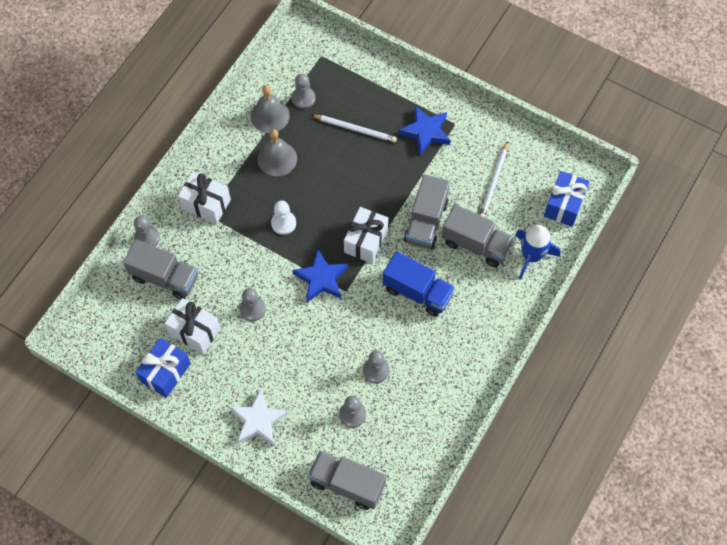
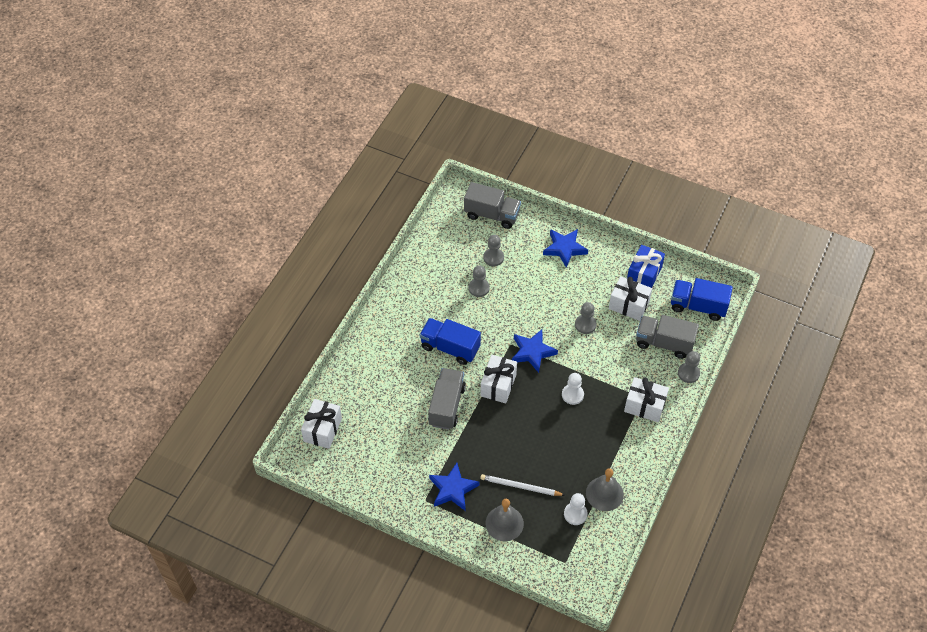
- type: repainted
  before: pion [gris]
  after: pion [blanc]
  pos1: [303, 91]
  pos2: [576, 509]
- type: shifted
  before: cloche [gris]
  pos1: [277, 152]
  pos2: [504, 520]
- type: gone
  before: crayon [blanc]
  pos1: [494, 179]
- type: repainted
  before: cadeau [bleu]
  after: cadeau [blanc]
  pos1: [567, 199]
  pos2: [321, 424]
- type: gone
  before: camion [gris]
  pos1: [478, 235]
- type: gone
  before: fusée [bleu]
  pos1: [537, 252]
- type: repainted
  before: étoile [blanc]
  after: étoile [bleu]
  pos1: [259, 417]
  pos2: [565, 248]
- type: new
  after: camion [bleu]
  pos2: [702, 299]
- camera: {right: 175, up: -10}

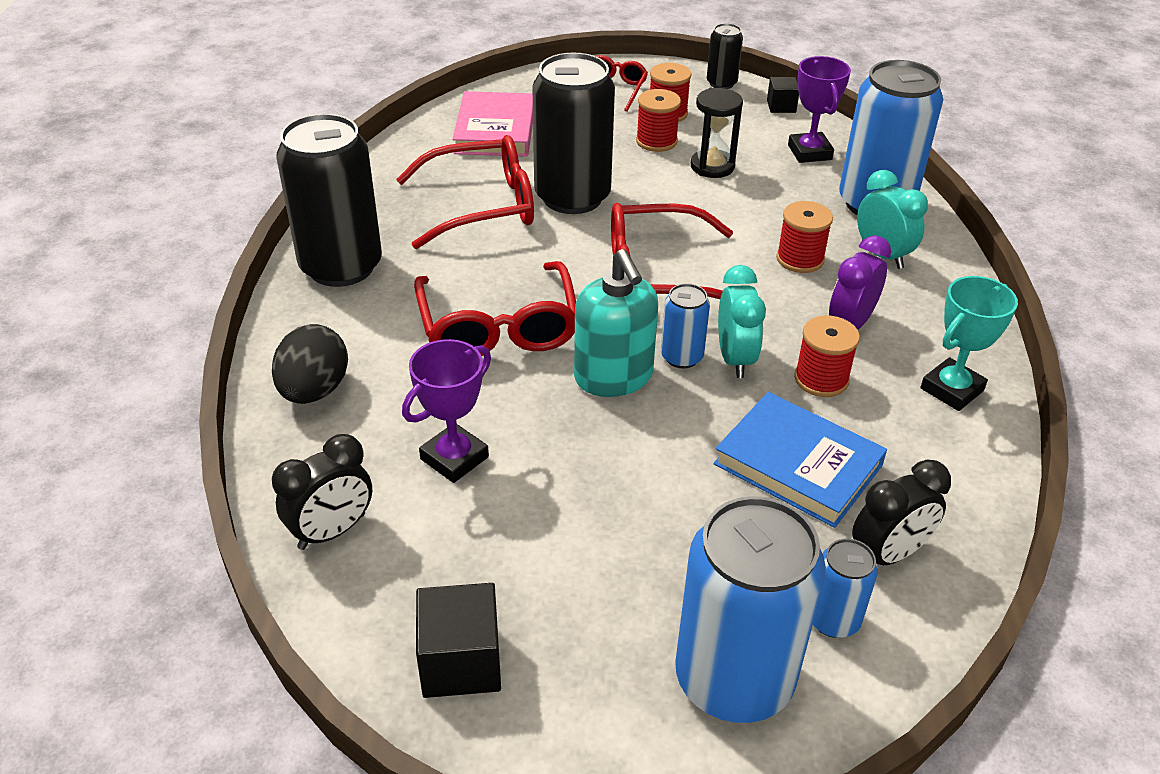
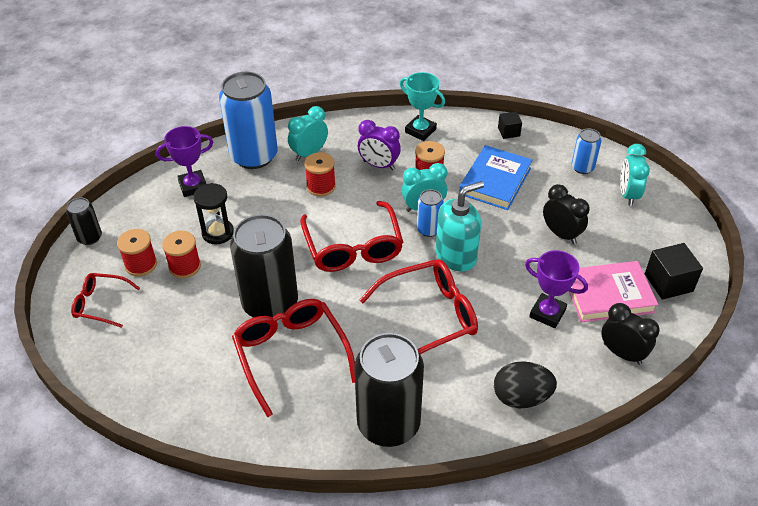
- type: shifted
  before: cube [noir]
  pos1: [783, 95]
  pos2: [510, 125]
- type: shifted
  before: livre [rose]
  pos1: [492, 124]
  pos2: [614, 292]
- type: shifted
  before: réveil [noir]
  pos1: [901, 512]
  pos2: [566, 214]
- type: swapped
  before: canette [bleu]
  after: réveil [turquoise]
  pos1: [750, 609]
  pos2: [635, 175]
- camera: {right: -100, up: 5}

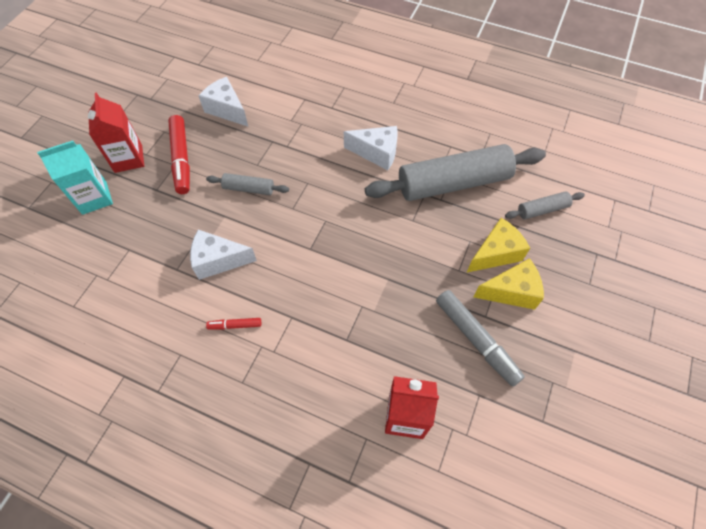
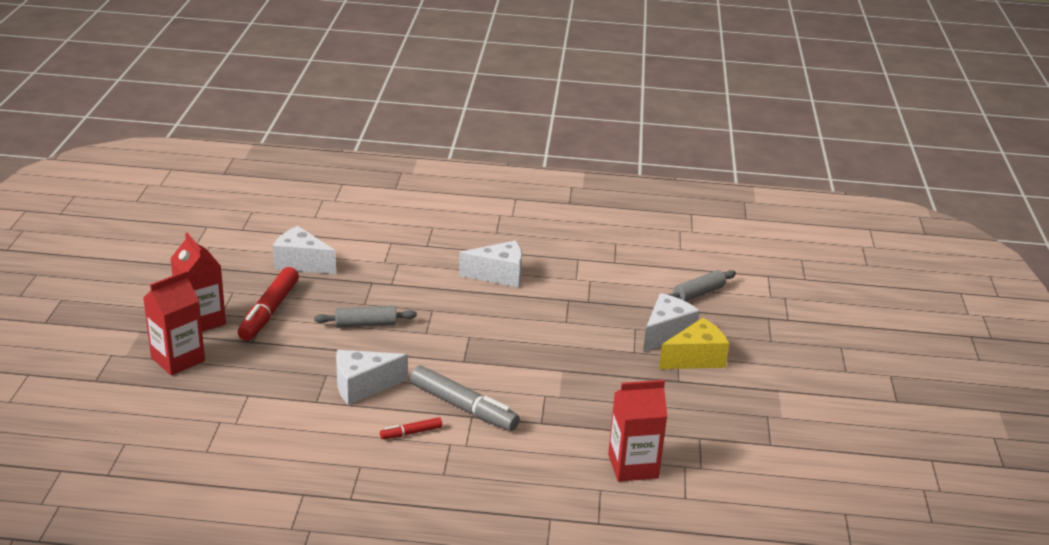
- type: rotated
  before: feutre [rouge]
  pos1: [179, 154]
  pos2: [268, 304]
  turn: 45
- type: repainted
  before: brique de lait [turquoise]
  after: brique de lait [rouge]
  pos1: [75, 178]
  pos2: [174, 323]
- type: gone
  before: rouleau à pâtisserie [gris]
  pos1: [455, 172]
- type: repainted
  before: fromage [jaune]
  after: fromage [blanc]
  pos1: [498, 245]
  pos2: [671, 322]
- type: shifted
  before: feutre [gris]
  pos1: [480, 338]
  pos2: [465, 398]
- camera: {right: -20, up: -30}

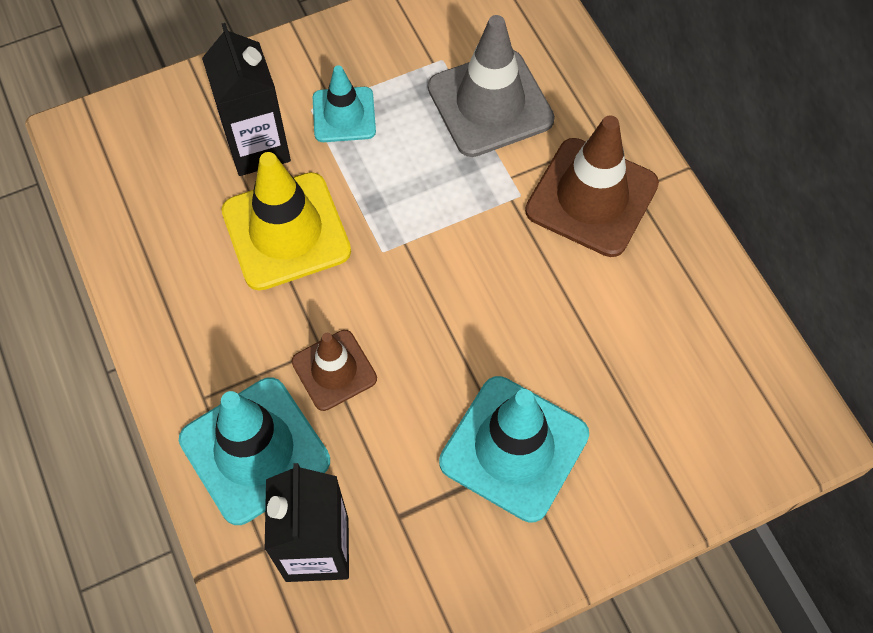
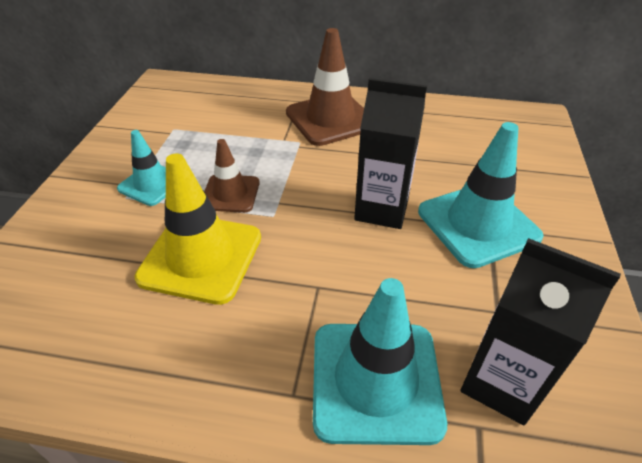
- type: gone
  before: cône de chantier [gris]
  pos1: [491, 86]
- type: shifted
  before: brique de lait [noir]
  pos1: [246, 99]
  pos2: [390, 153]
- type: shifted
  before: cône de chantier [marron]
  pos1: [334, 370]
  pos2: [232, 176]
- camera: {right: -55, up: -20}

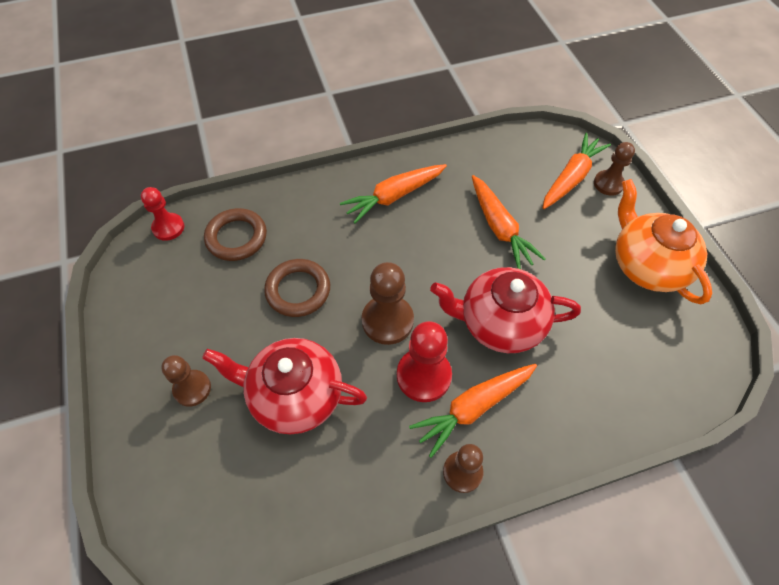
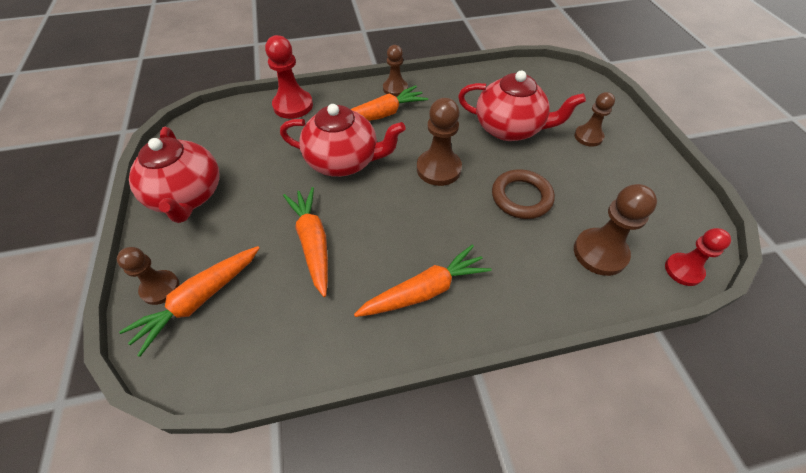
- type: repainted
  before: théière [orange]
  after: théière [rouge]
  pos1: [663, 241]
  pos2: [174, 175]
- type: swapped
  before: anneau [marron]
  after: pion [marron]
  pos1: [235, 234]
  pos2: [615, 230]
- type: shifted
  before: pion [rouge]
  pos1: [424, 361]
  pos2: [289, 77]
- camera: {right: -175, up: -5}

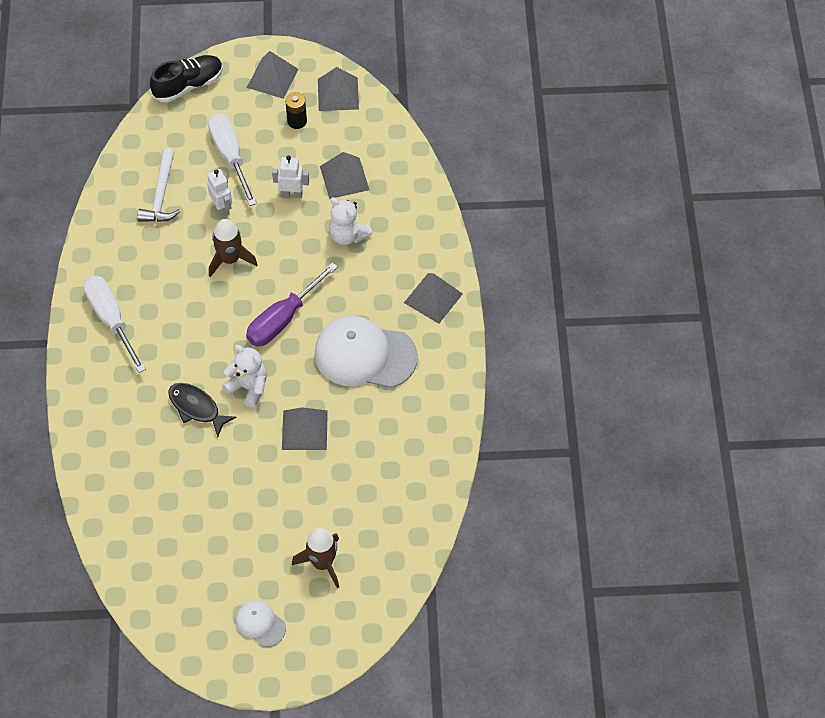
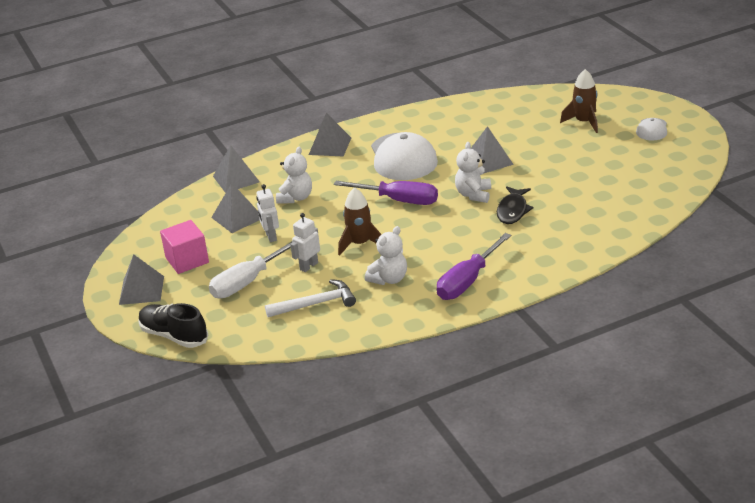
- type: shifted
  before: pyramide [gris]
  pos1: [338, 89]
  pos2: [236, 169]
- type: swapped
  before: pile [noir]
  after: cube [rose]
  pos1: [296, 110]
  pos2: [184, 247]
- type: repainted
  before: tournevis [blanc]
  after: tournevis [violet]
  pos1: [114, 324]
  pos2: [474, 266]
- type: new
  after: ours en peluche [blanc]
  pos2: [386, 255]
- camera: {right: -110, up: -25}

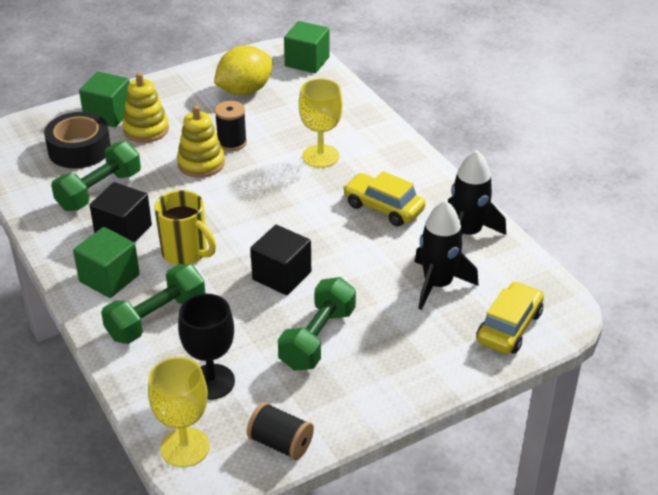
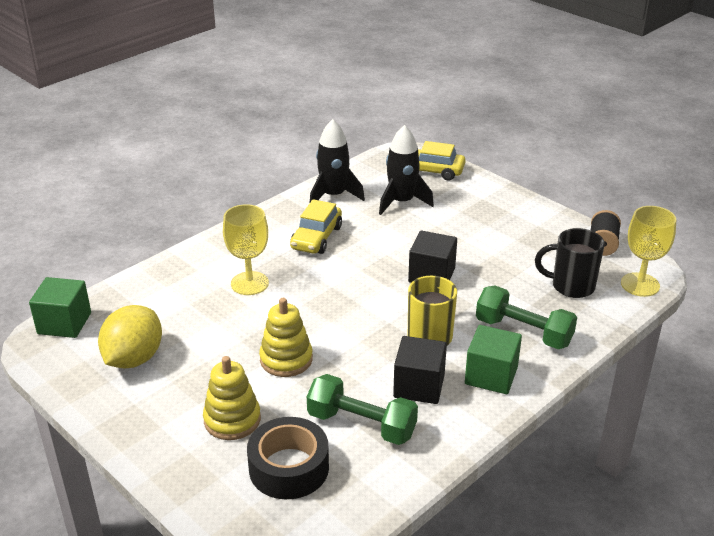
- type: rotated
  before: citron [jaune]
  pos1: [243, 70]
  pos2: [130, 337]
  turn: 75
- type: gone
  before: cube [vert]
  pos1: [104, 99]
- type: gone
  before: bobine [noir]
  pos1: [231, 126]
- type: gone
  before: haltère [vert]
  pos1: [317, 324]
- type: swapped
  before: verre à pied [noir]
  after: tasse [noir]
  pos1: [206, 347]
  pos2: [570, 263]
- camera: {right: -105, up: -5}

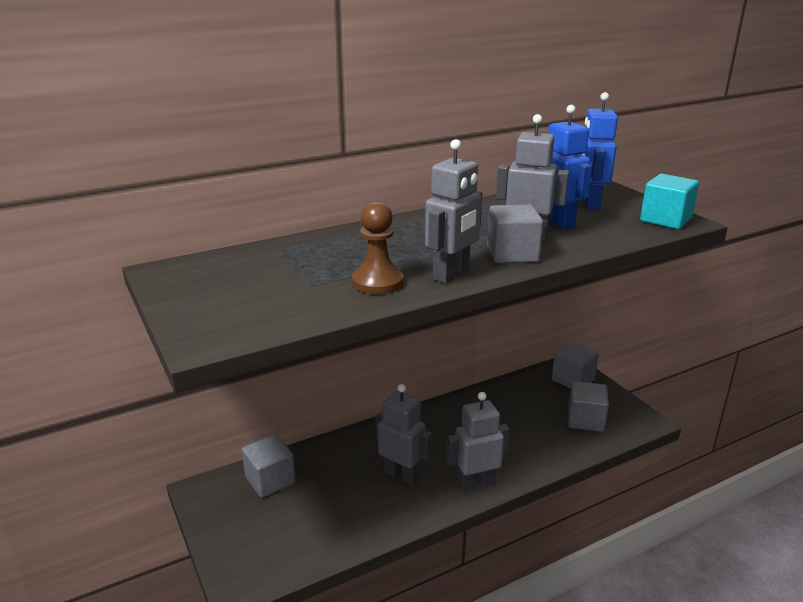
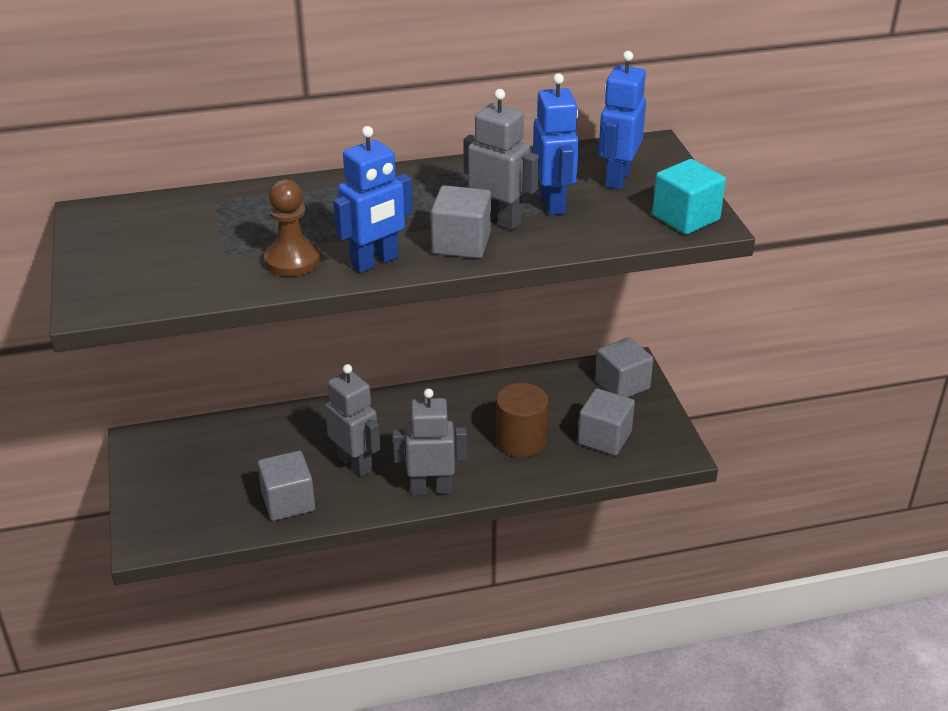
- type: repainted
  before: robot [gris]
  after: robot [bleu]
  pos1: [453, 211]
  pos2: [373, 199]
- type: shifted
  before: cube [gris]
  pos1: [269, 466]
  pos2: [286, 485]
- type: new
  after: cylindre [marron]
  pos2: [522, 420]
- camera: {right: 15, up: 10}

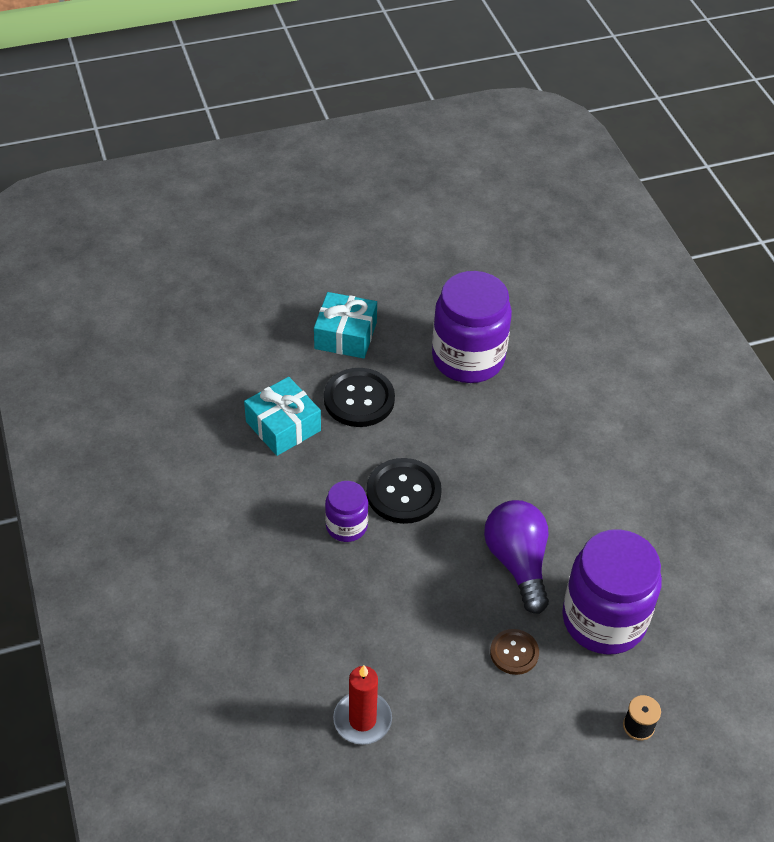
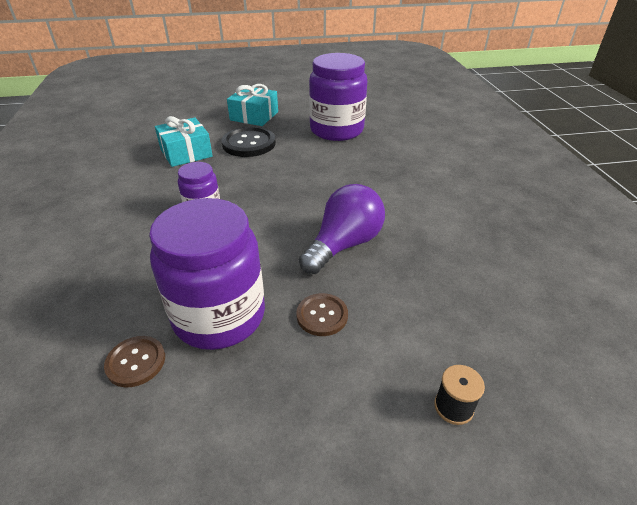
- type: gone
  before: bouton [noir]
  pos1: [404, 491]
- type: rotated
  before: ampoule [violet]
  pos1: [516, 557]
  pos2: [342, 229]
  turn: 45
- type: shifted
  before: bocal [violet]
  pos1: [612, 592]
  pos2: [207, 274]
- type: swapped
  before: bougie [rouge]
  after: bouton [marron]
  pos1: [362, 705]
  pos2: [134, 361]
- camera: {right: 10, up: -10}

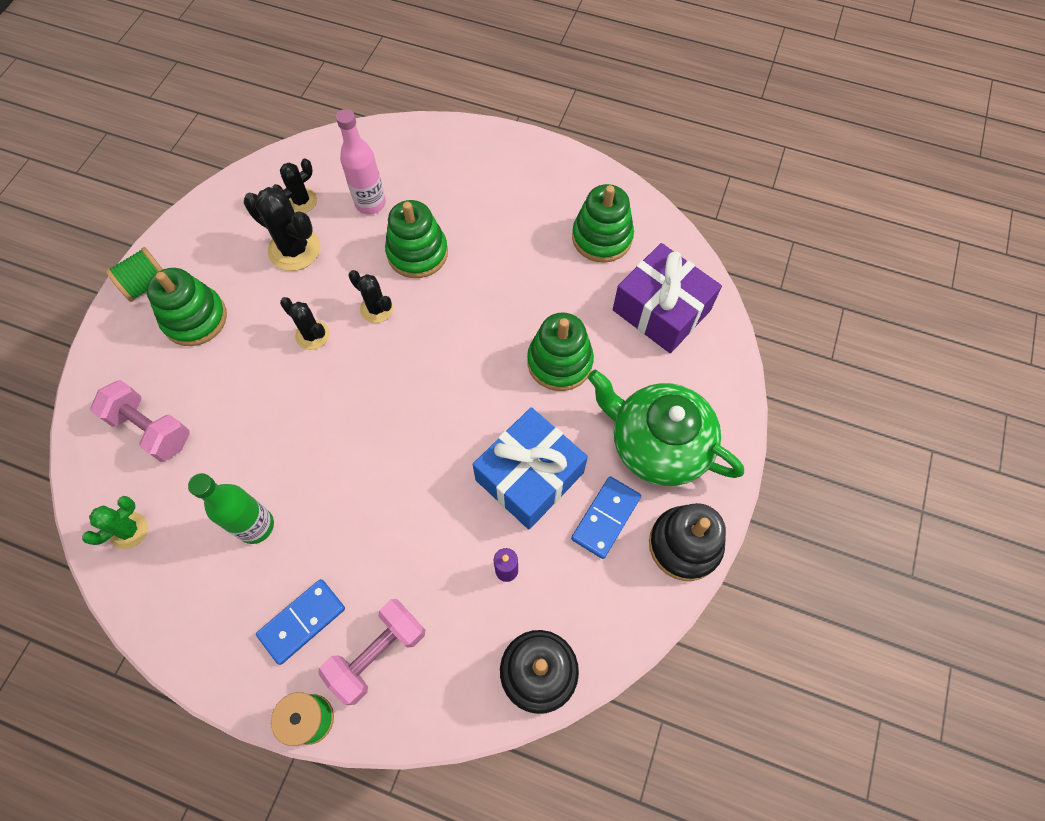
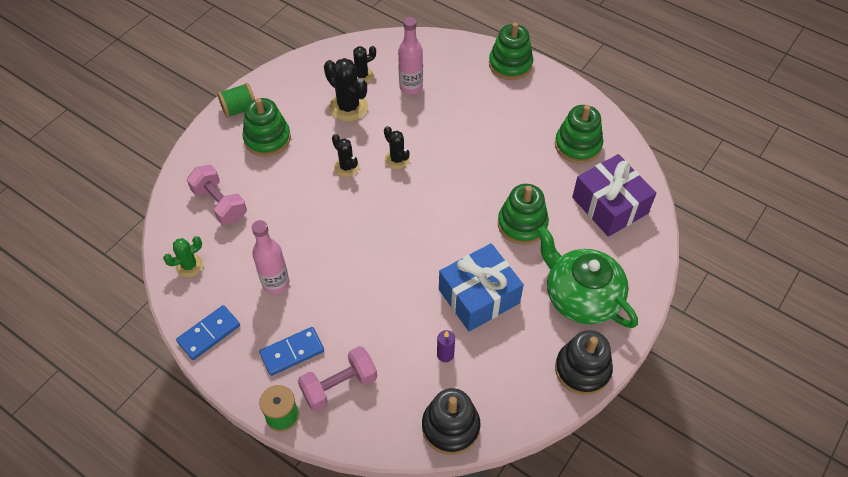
- type: shifted
  before: jouet à empiler [vert]
  pos1: [416, 239]
  pos2: [511, 51]
- type: repainted
  before: bouteille [vert]
  after: bouteille [rose]
  pos1: [231, 508]
  pos2: [270, 257]
- type: shifted
  before: domino [bleu]
  pos1: [606, 517]
  pos2: [208, 332]
- camera: {right: 15, up: -10}

